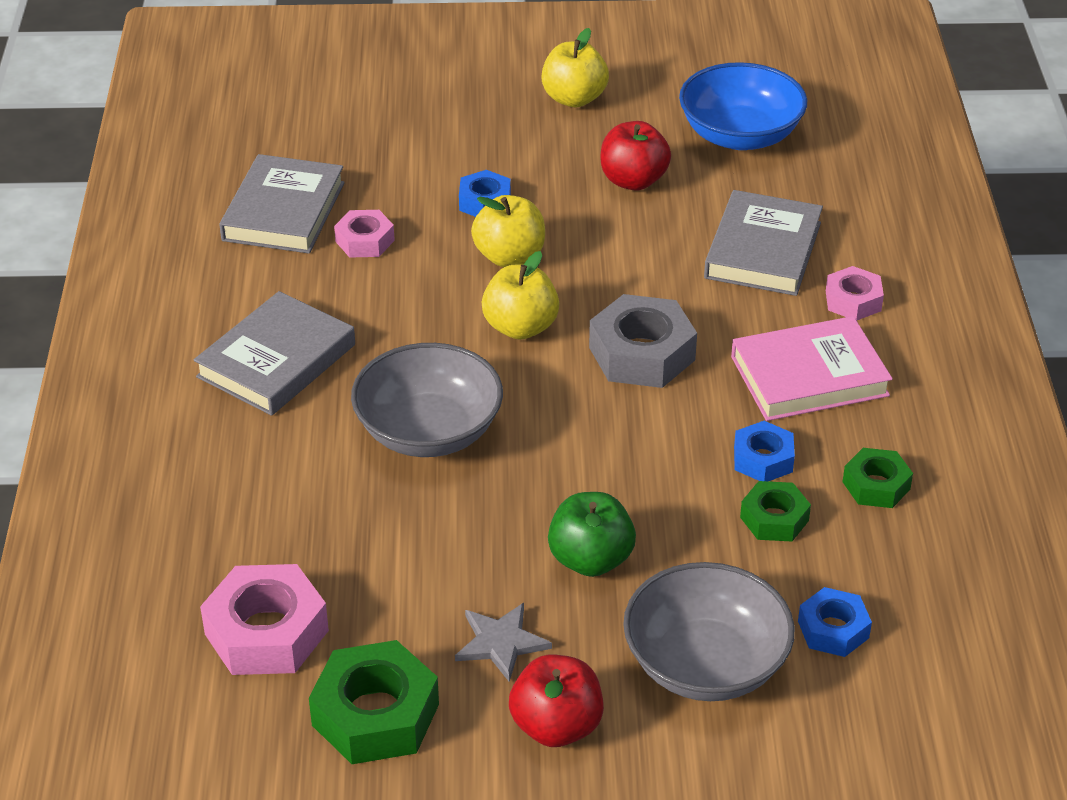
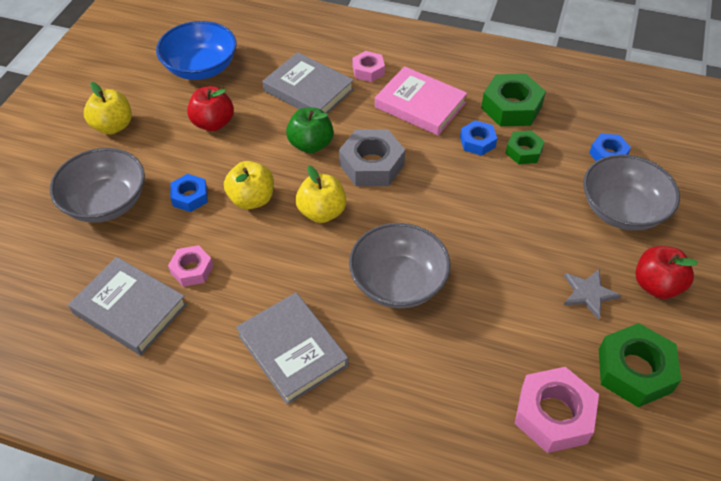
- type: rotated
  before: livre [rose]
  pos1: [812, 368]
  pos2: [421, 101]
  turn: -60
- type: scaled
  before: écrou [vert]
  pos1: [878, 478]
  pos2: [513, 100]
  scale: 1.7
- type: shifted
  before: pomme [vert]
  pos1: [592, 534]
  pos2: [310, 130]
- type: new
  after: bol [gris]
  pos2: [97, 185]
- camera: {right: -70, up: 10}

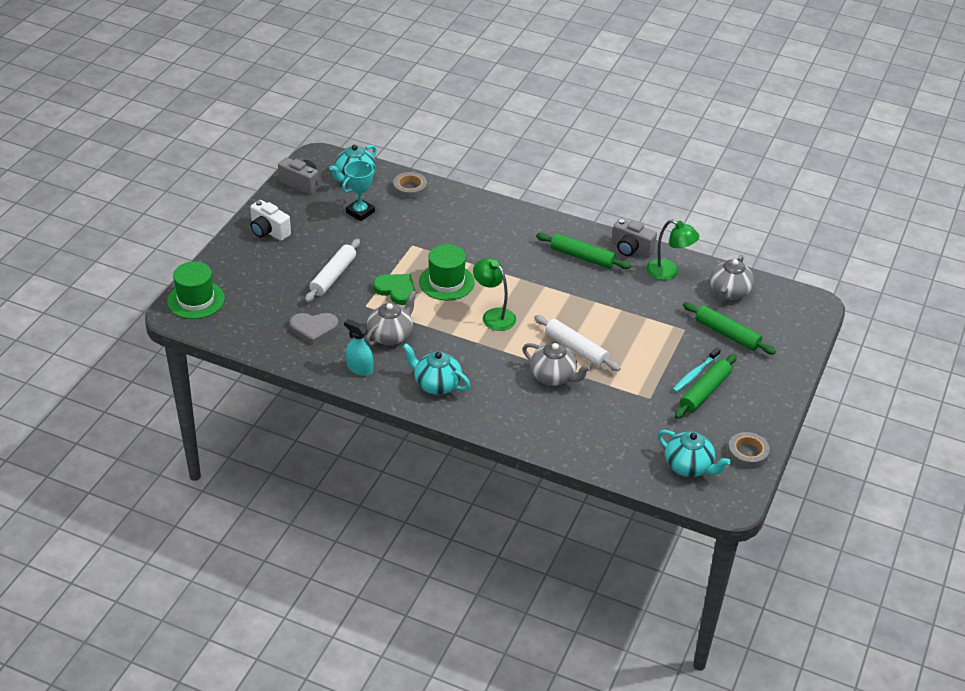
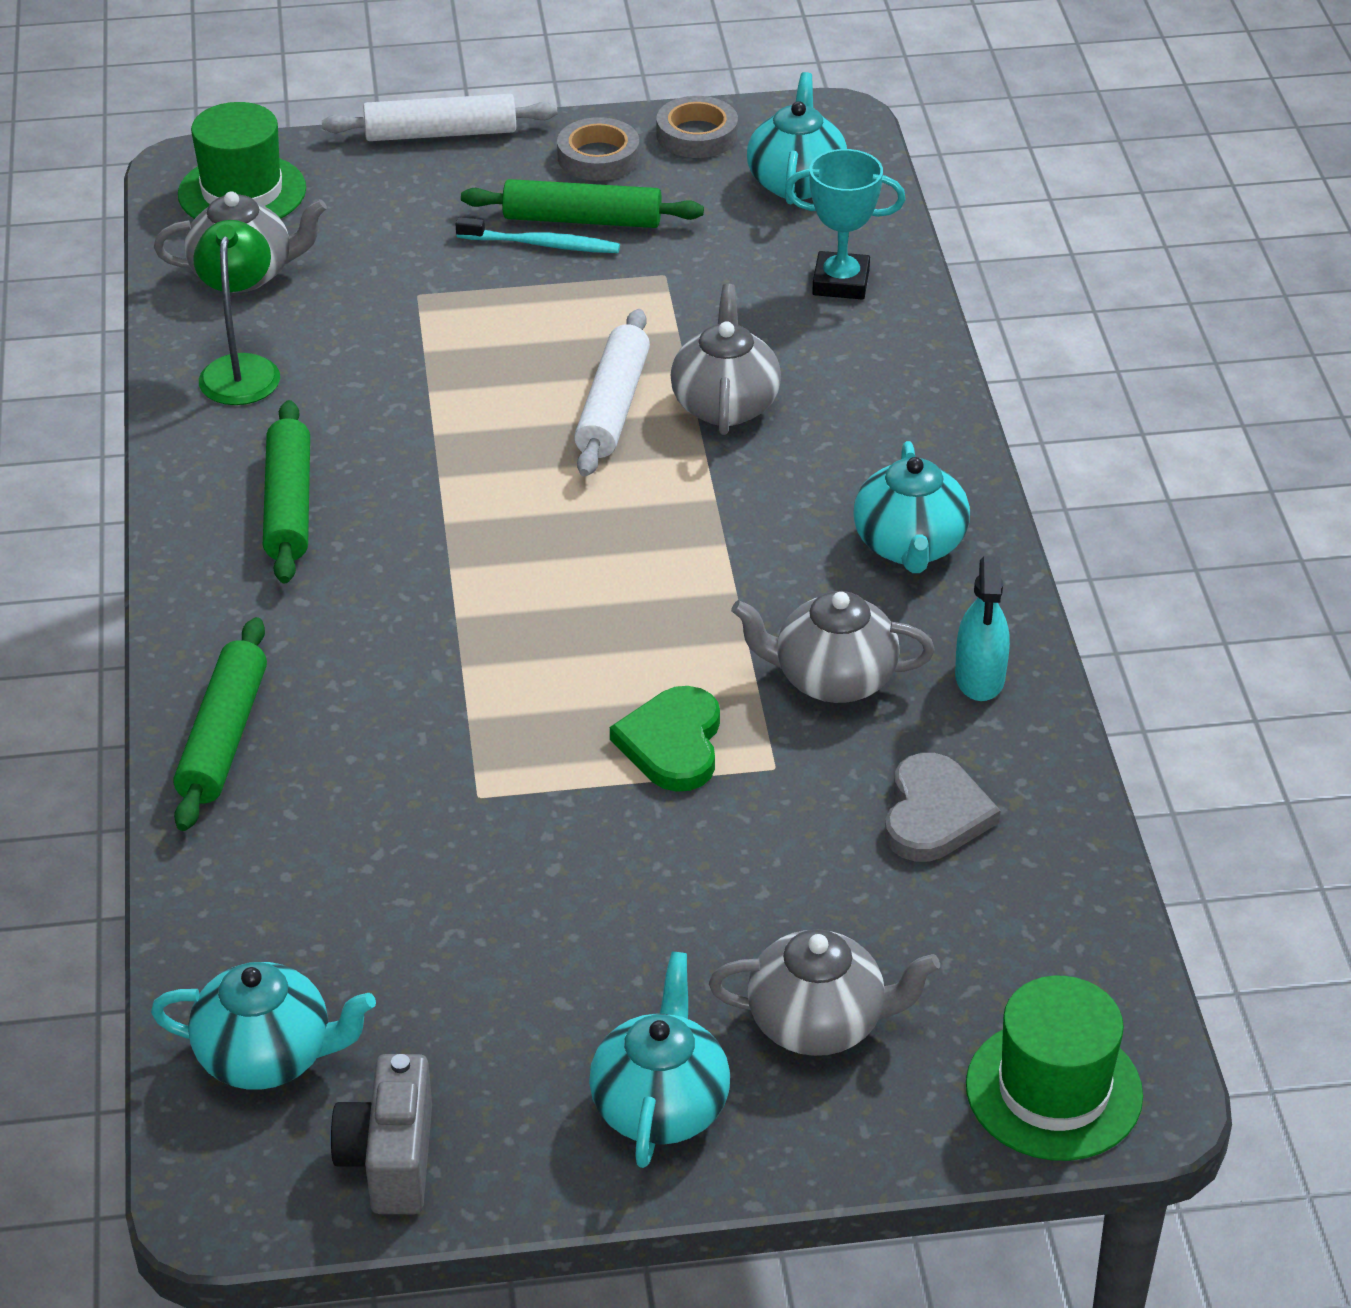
- type: shifted
  before: trophée [turquoise]
  pos1: [359, 190]
  pos2: [845, 224]
- type: shifted
  before: ruban adhésif [gris]
  pos1: [410, 185]
  pos2: [598, 149]
- type: swapped
  before: appareil photo [blanc]
  after: théière [turquoise]
  pos1: [270, 220]
  pos2: [659, 1059]
- type: gone
  before: appareil photo [gris]
  pos1: [634, 238]
- type: shifted
  before: rouleau à pâtisserie [blanc]
  pos1: [332, 270]
  pos2: [439, 117]
- type: shifted
  before: chapeau [vert]
  pos1: [447, 272]
  pos2: [242, 160]
- type: gone
  before: lampe [vert]
  pos1: [494, 294]
- type: shifted
  before: rouleau à pâtisserie [vert]
  pos1: [729, 328]
  pos2: [220, 724]
- type: rotated
  before: cœur [gris]
  pos1: [314, 329]
  pos2: [943, 807]
  turn: 45
- type: new
  after: théière [gris]
  pos2: [824, 992]
- camera: {right: -120, up: 0}

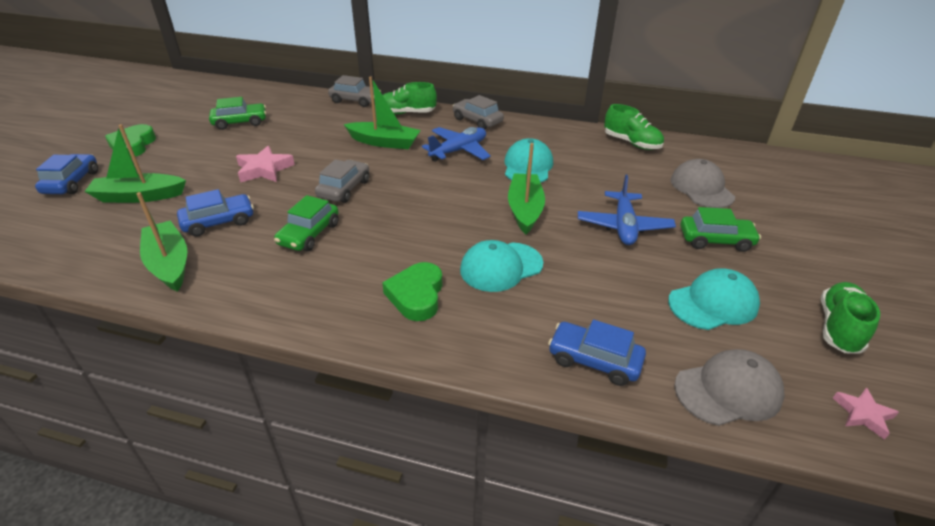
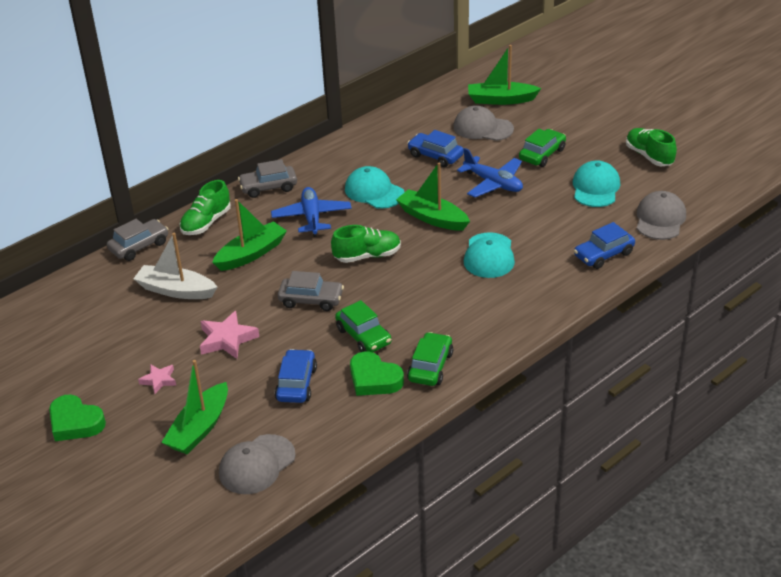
- type: shifted
  before: voiture [vert]
  pos1: [237, 113]
  pos2: [430, 359]
- type: shifted
  before: chaussure [vert]
  pos1: [634, 127]
  pos2: [366, 244]
- type: shifted
  before: voiture [bleu]
  pos1: [66, 174]
  pos2: [435, 148]
- type: rotated
  before: voiture [gris]
  pos1: [342, 181]
  pos2: [311, 291]
  turn: 135
- type: shifted
  before: bateau [vert]
  pos1: [161, 242]
  pos2: [504, 75]
- type: shifted
  before: cœur [vert]
  pos1: [412, 291]
  pos2: [377, 374]
- type: shifted
  before: étoile [rose]
  pos1: [866, 413]
  pos2: [157, 379]
- type: new
  after: bateau [blanc]
  pos2: [175, 266]
- type: new
  after: casquette [gris]
  pos2: [257, 464]
- camera: {right: -55, up: 0}

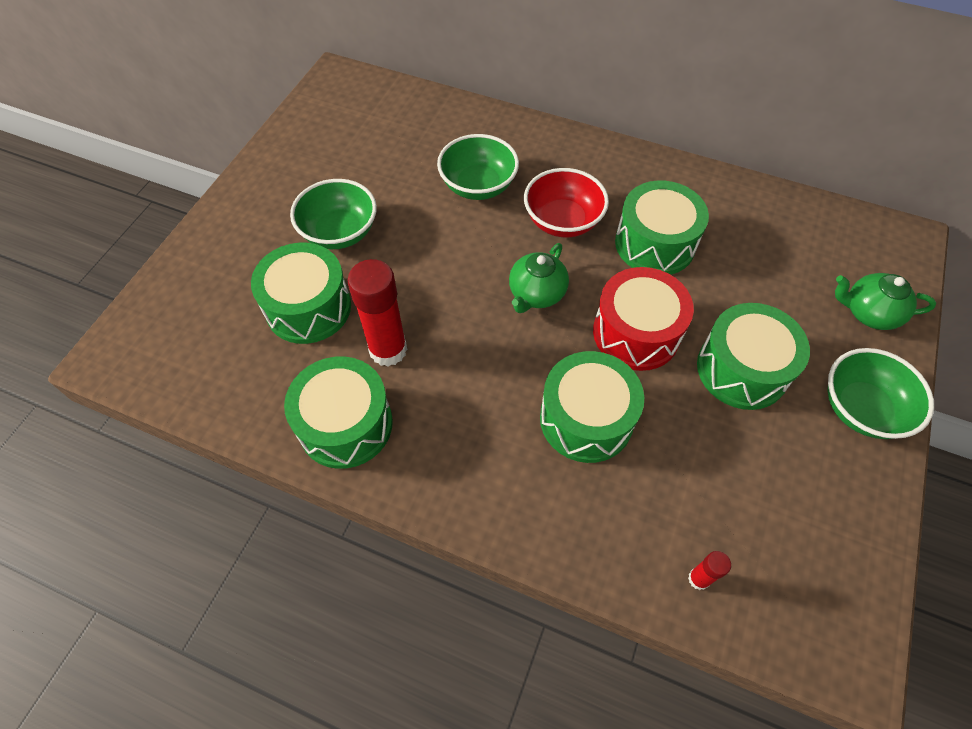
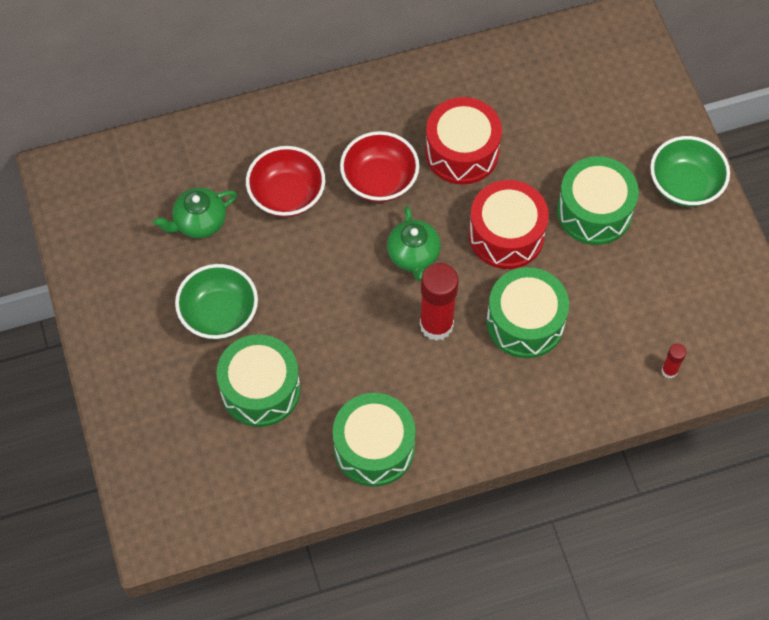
- type: repainted
  before: bol [vert]
  after: bol [rouge]
  pos1: [478, 167]
  pos2: [285, 181]
- type: repainted
  before: tambour [vert]
  after: tambour [rouge]
  pos1: [662, 228]
  pos2: [463, 141]
- type: shifted
  before: bâton de colle [rouge]
  pos1: [377, 312]
  pos2: [439, 302]
- type: shifted
  before: théière [vert]
  pos1: [885, 301]
  pos2: [195, 213]
- camera: {right: -40, up: 5}

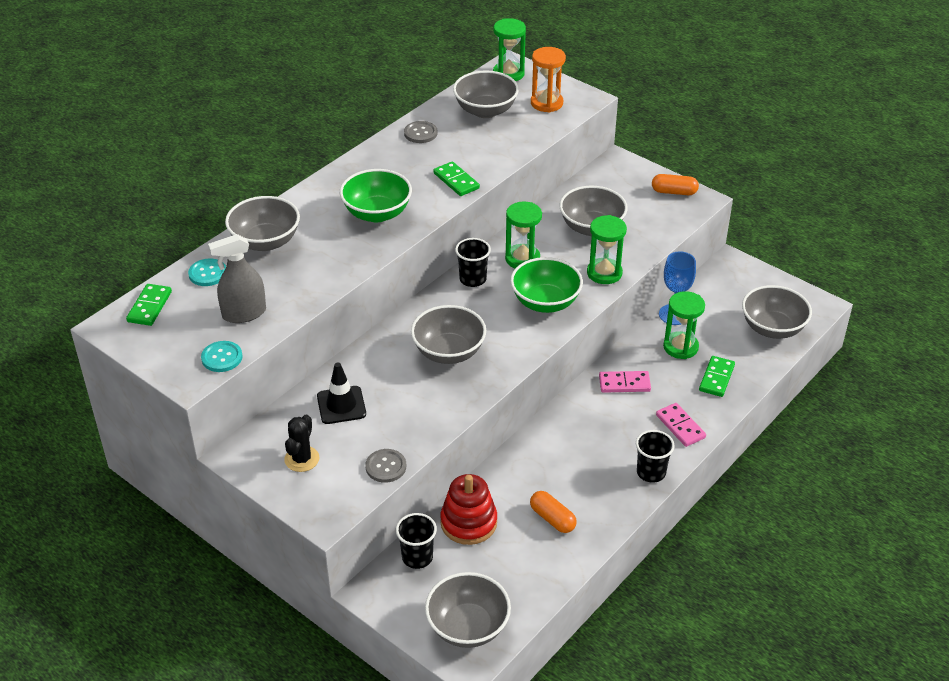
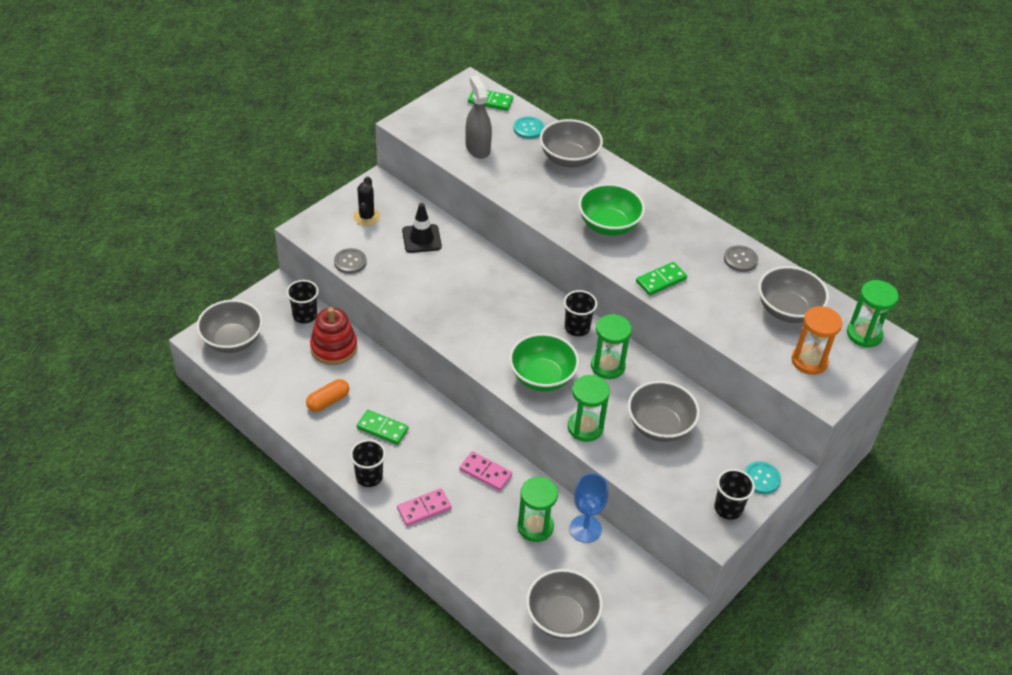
- type: swapped
  before: gélule [orange]
  after: gobelet [noir]
  pos1: [675, 184]
  pos2: [734, 494]
- type: gone
  before: bol [gris]
  pos1: [448, 334]
- type: shifted
  before: bouton [turquoise]
  pos1: [222, 356]
  pos2: [762, 478]
- type: shifted
  before: domino [vert]
  pos1: [717, 376]
  pos2: [383, 427]
- type: rotated
  before: domino [rose]
  pos1: [625, 382]
  pos2: [486, 471]
  turn: -60
- type: rotated
  before: cactus [noir]
  pos1: [301, 443]
  pos2: [366, 201]
  turn: 75
- camera: {right: 90, up: 5}

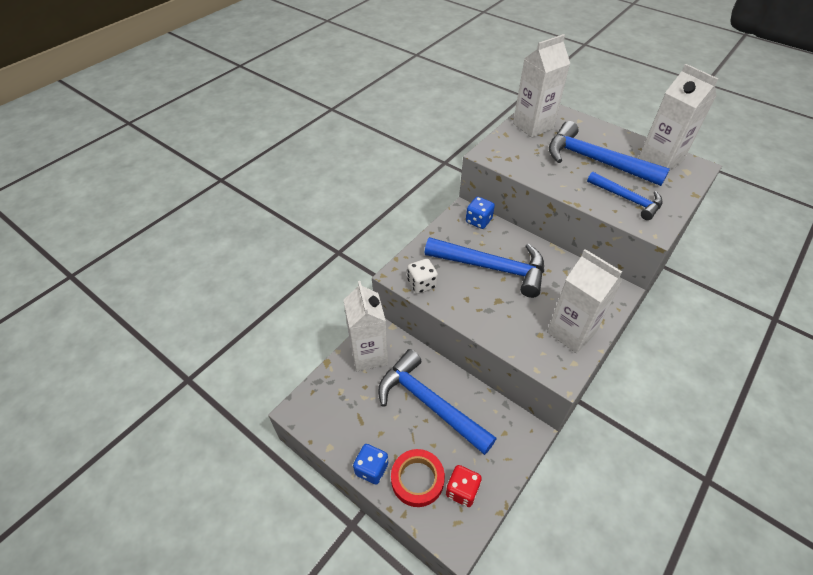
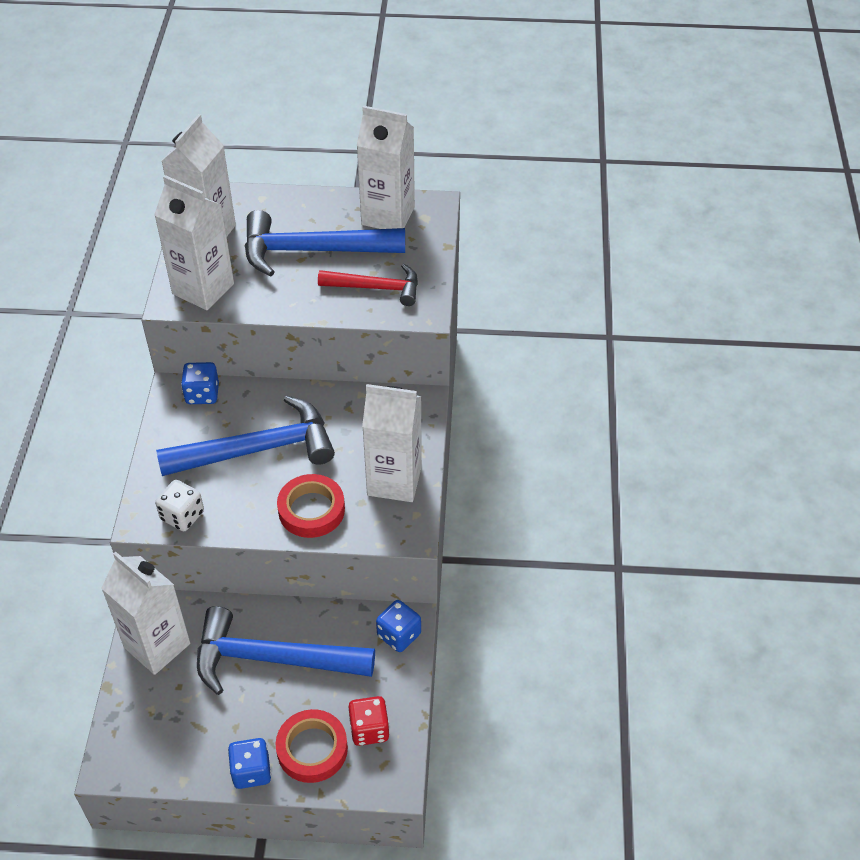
- type: repainted
  before: marteau [bleu]
  after: marteau [rouge]
  pos1: [624, 196]
  pos2: [368, 285]
- type: new
  after: brique de lait [blanc]
  pos2: [194, 242]
- type: new
  after: ruban adhésif [rouge]
  pos2: [311, 506]
- type: new
  after: dé [bleu]
  pos2: [398, 626]
- camera: {right: -35, up: 0}

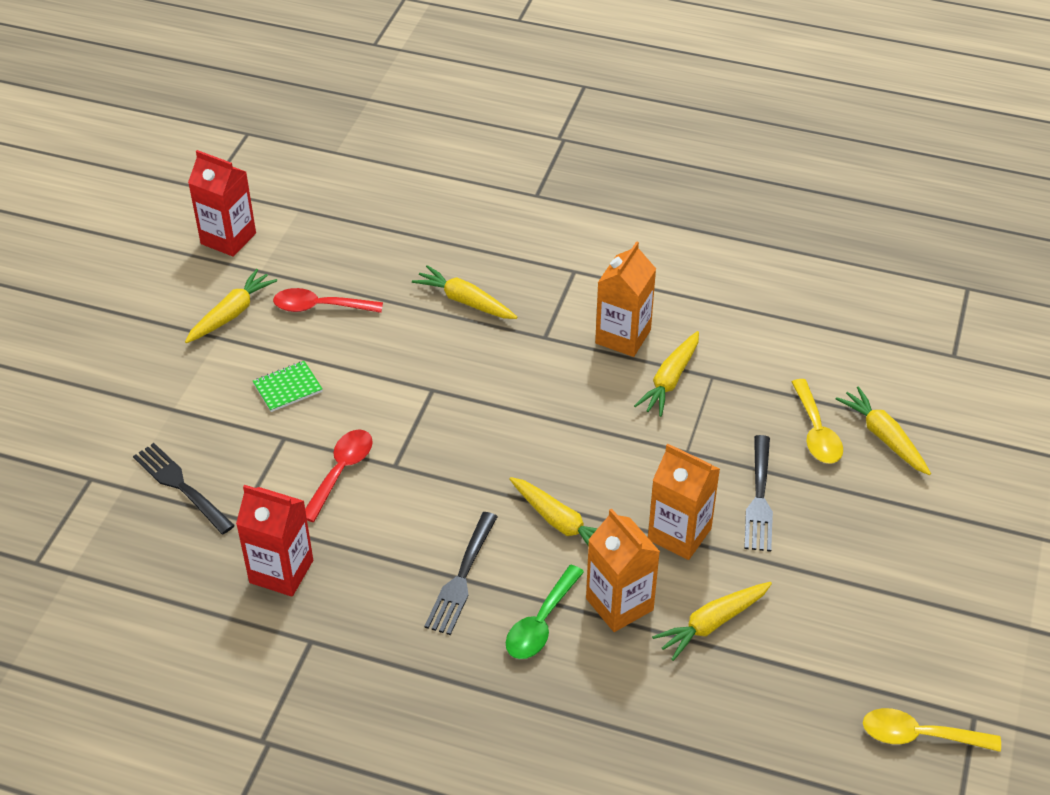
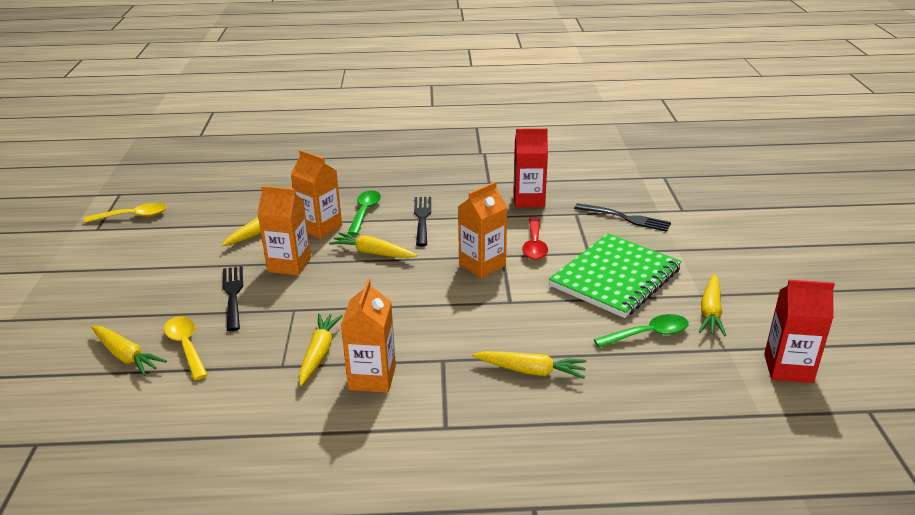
- type: repainted
  before: cuillère [rouge]
  after: cuillère [vert]
  pos1: [328, 300]
  pos2: [641, 331]
- type: scaled
  before: carnet [vert]
  pos1: [288, 386]
  pos2: [615, 275]
  scale: 2.45
- type: new
  after: brique de lait [orange]
  pos2: [483, 230]
- camera: {right: 160, up: -15}

